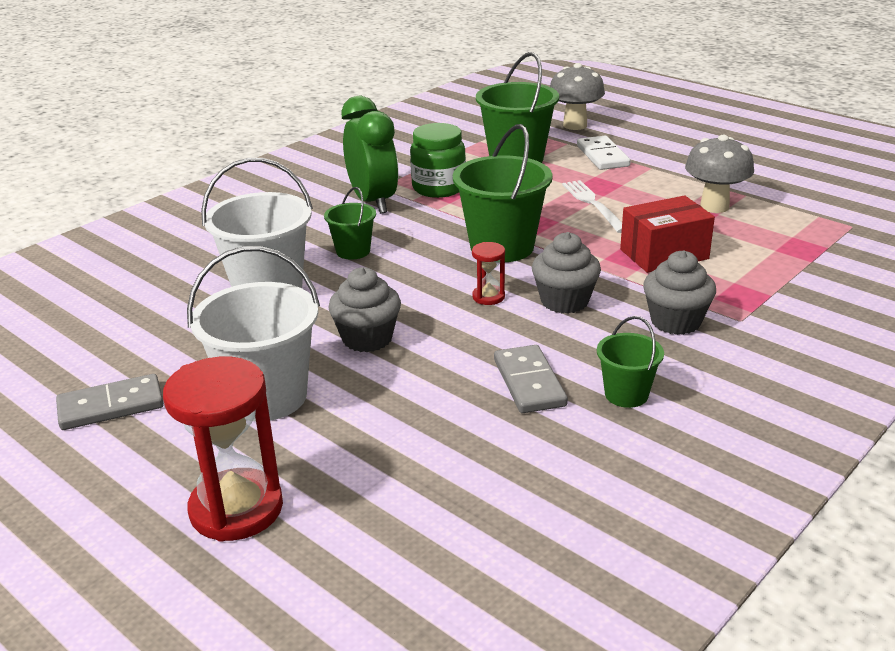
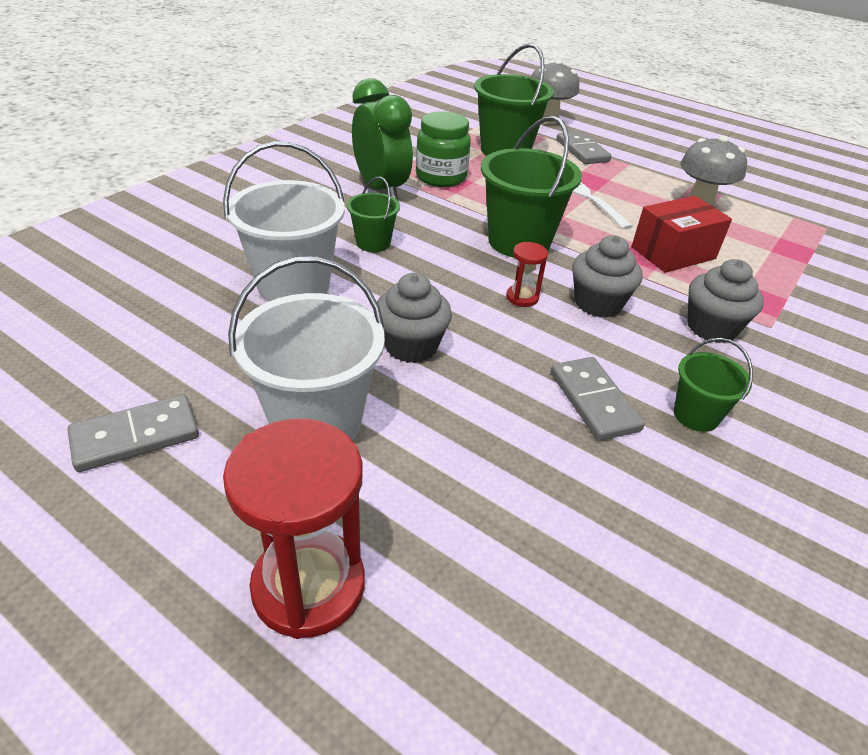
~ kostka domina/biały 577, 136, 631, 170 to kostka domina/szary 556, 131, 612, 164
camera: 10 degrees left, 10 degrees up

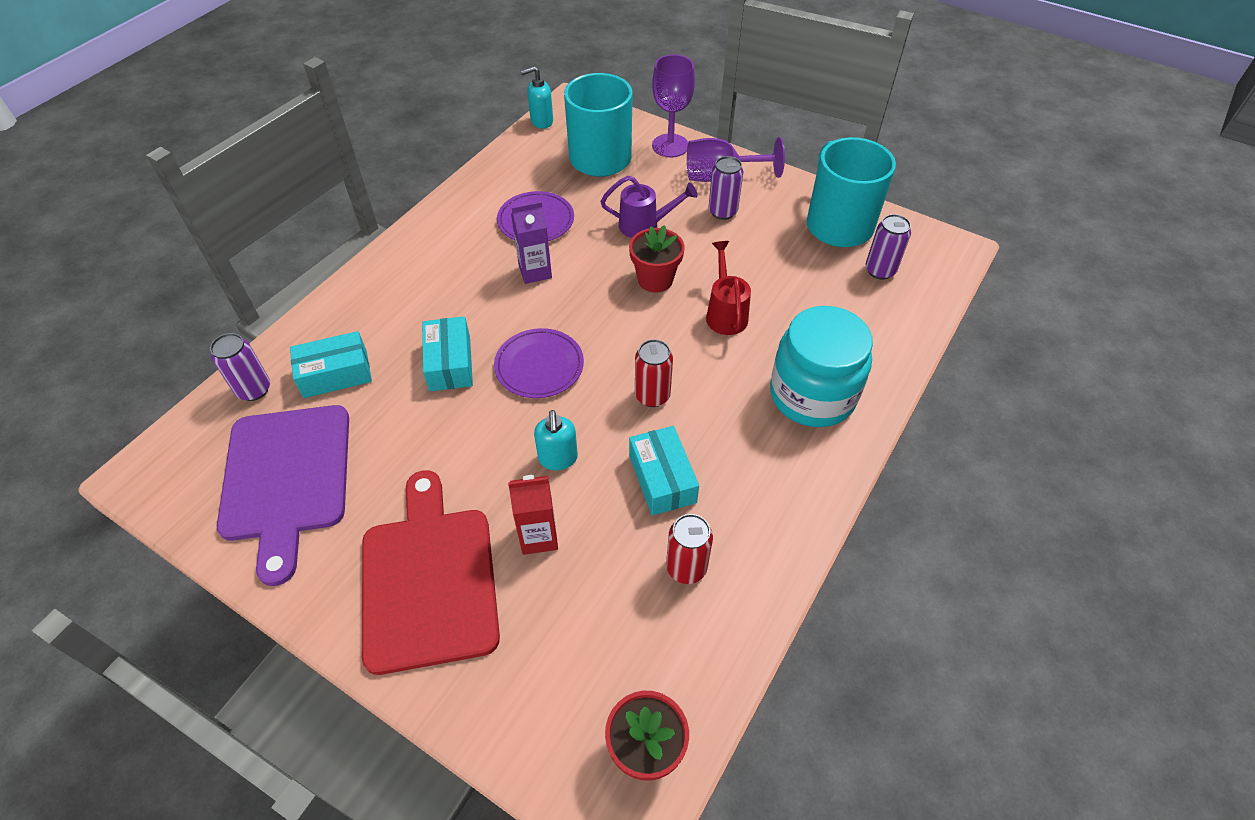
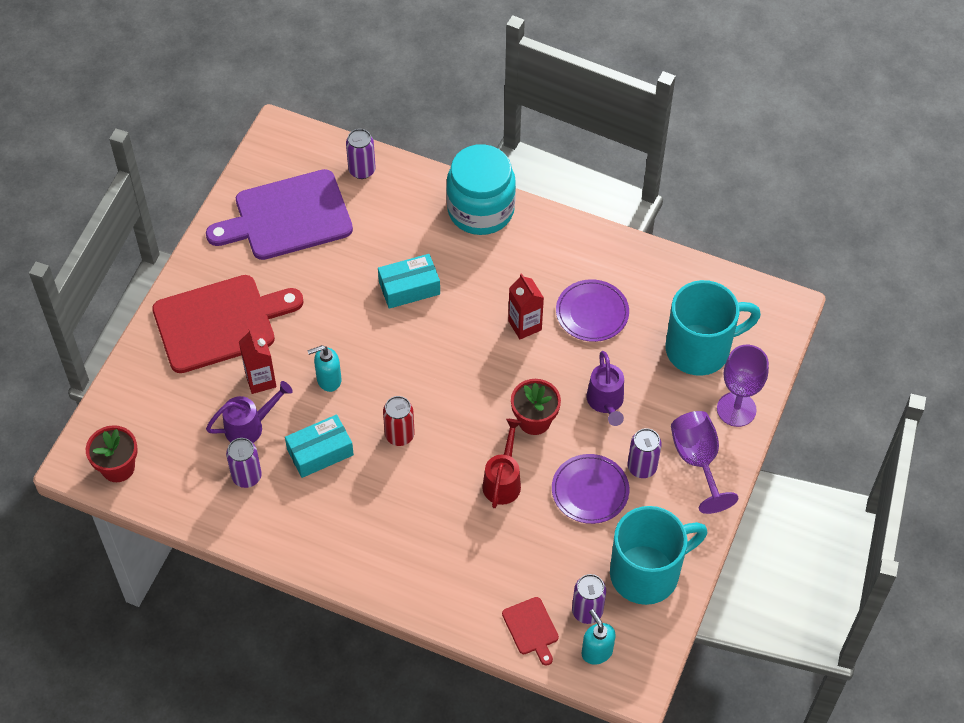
+ konewka/fioletowy 206, 381, 293, 443
~ puszka/czerwony 666, 514, 713, 584 to puszka/fioletowy 226, 438, 262, 488
~ słoik/turkusowy 770, 306, 873, 427 to 446, 144, 516, 235
~ konewka/czerwony 706, 241, 751, 335 = 482, 419, 521, 508 60 degrees counterclockwise
+ deska do krojenia/czerwony 502, 597, 559, 666
~ karton mleka/fioletowy 511, 201, 552, 284 to karton mleka/czerwony 508, 273, 544, 339
~ talerz/fioletowy 494, 328, 584, 398 to 552, 454, 629, 524
~ dozownik mydła/turkusowy 520, 66, 553, 129 to 582, 609, 616, 665
- pudełko/turkusowy 290, 331, 372, 398
camera: 80 degrees right, 5 degrees up

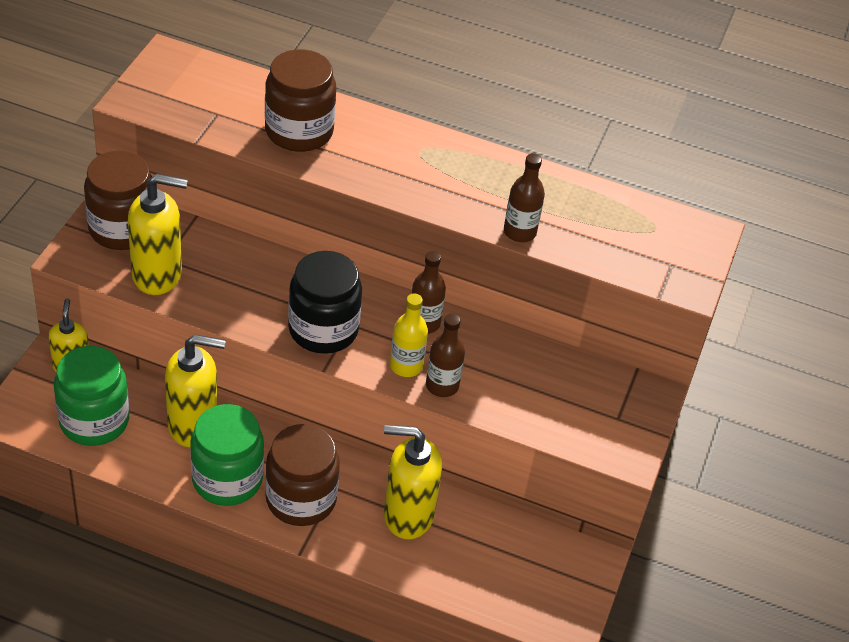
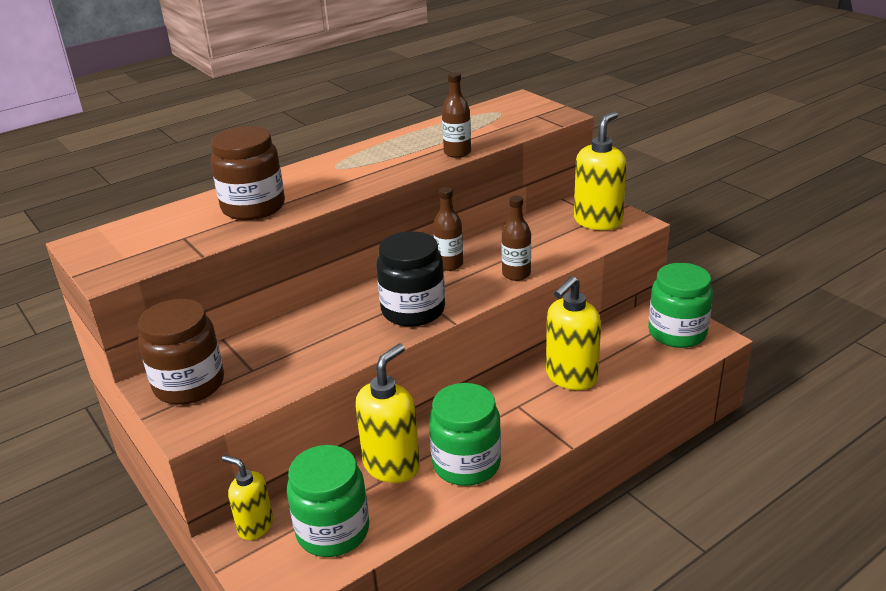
~ dozownik mydła/żółty 128, 174, 188, 295 to 574, 111, 627, 230
+ słoik/zielony 648, 263, 713, 348
- słoik/brązowy 265, 424, 340, 526
- butelka/żółty 390, 294, 428, 377
camera: 50 degrees left, 15 degrees down

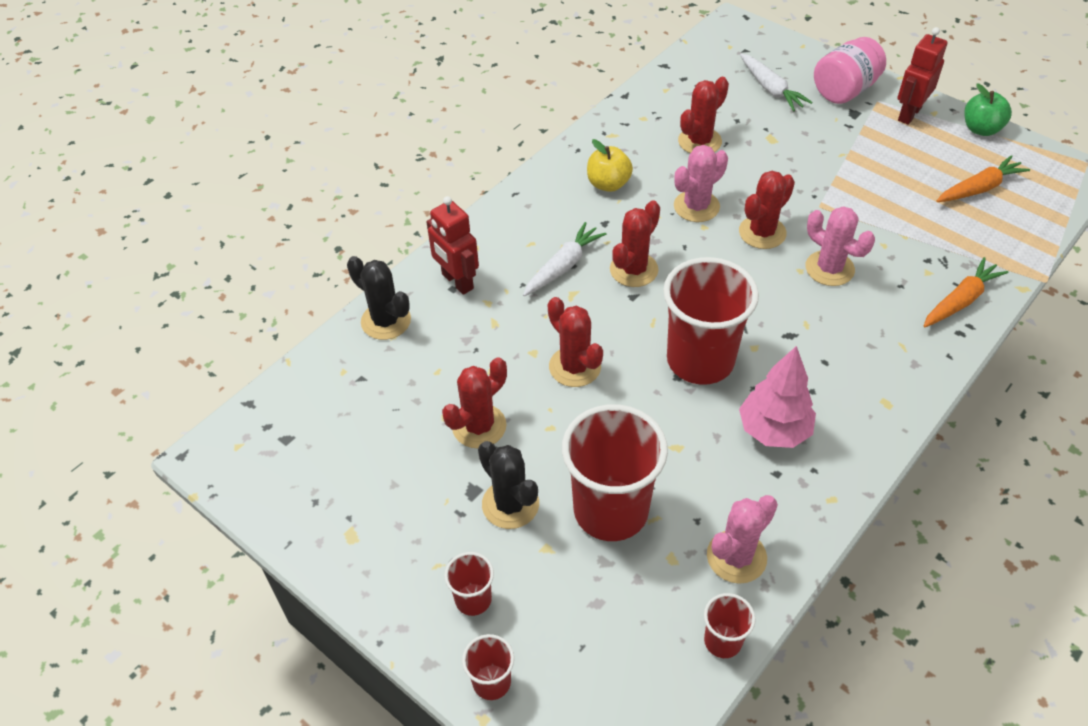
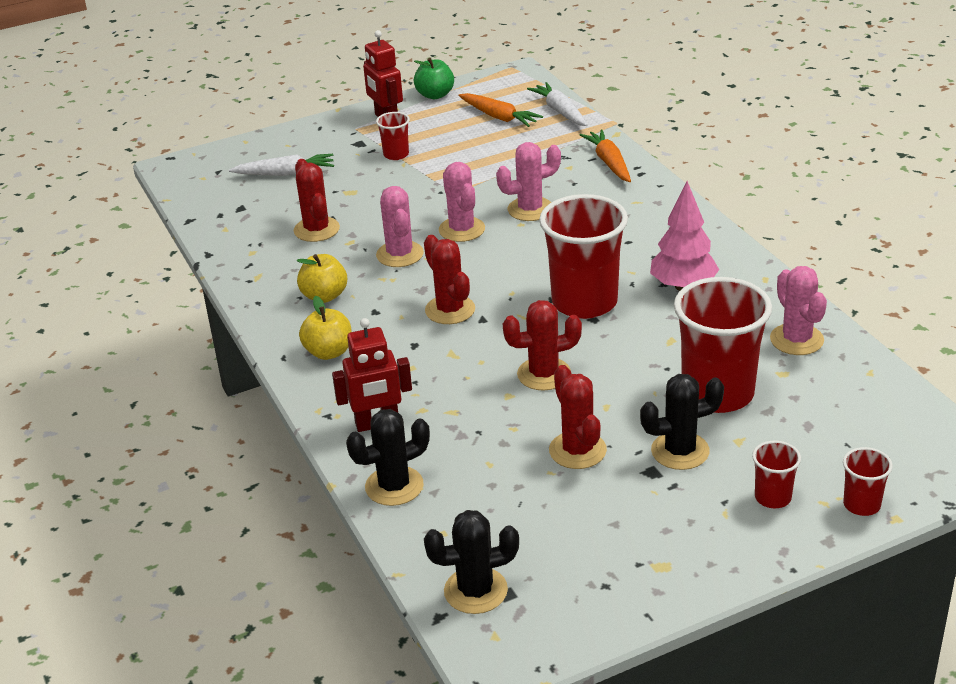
+ jabłko/żółty 299, 296, 352, 360
~ szklanka/czerwony 704, 593, 756, 658 to 376, 112, 410, 160
+ kaktus/czarny 424, 510, 519, 614
~ kaktus/czerwony 739, 171, 795, 249 to kaktus/różowy 439, 162, 485, 242
~ marchewka/pomarańczowy 936, 155, 1030, 202 = 458, 93, 543, 127 135 degrees clockwise
~ marchewka/biały 523, 222, 606, 296 to 527, 82, 587, 126
- słoik/różowy 814, 37, 886, 104
camera: 65 degrees left, 15 degrees down

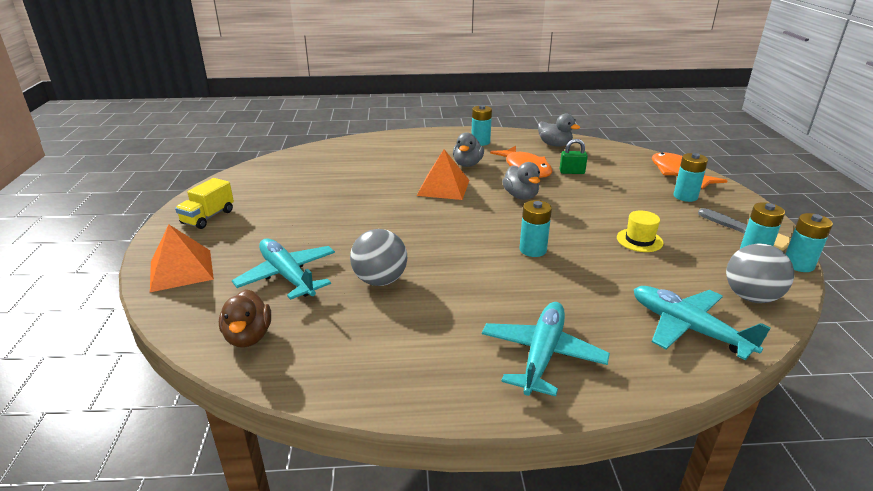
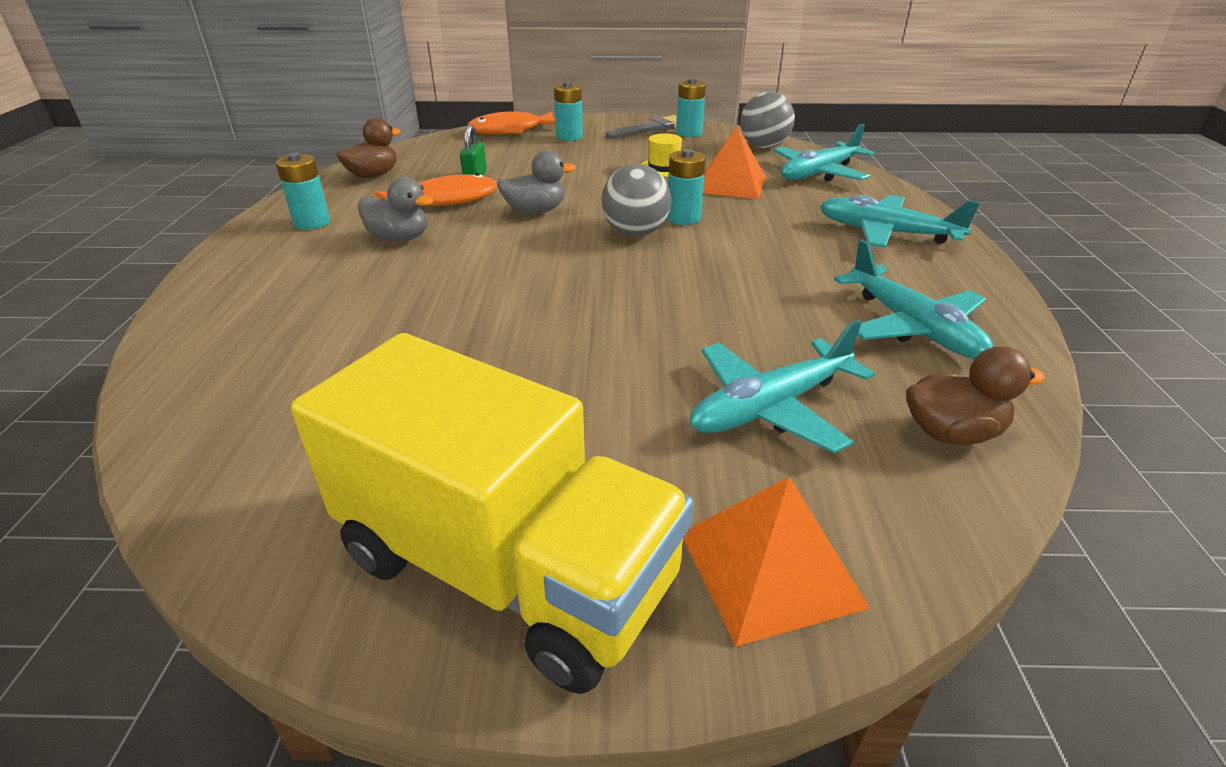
~ ciężarówka/żółty 175, 178, 234, 229 = 291, 333, 694, 694 x2.23
~ kaczka/szary 538, 114, 580, 147 to kaczka/brązowy 336, 118, 401, 178
~ piłka/szary 350, 229, 407, 286 to 601, 164, 671, 236
~ piramida/pomarańczowy 417, 149, 469, 200 to 703, 126, 766, 199
+ samolot/turkusowy 834, 239, 993, 359
- bateria/turkusowy 786, 213, 833, 272
camera: 85 degrees left, 5 degrees up

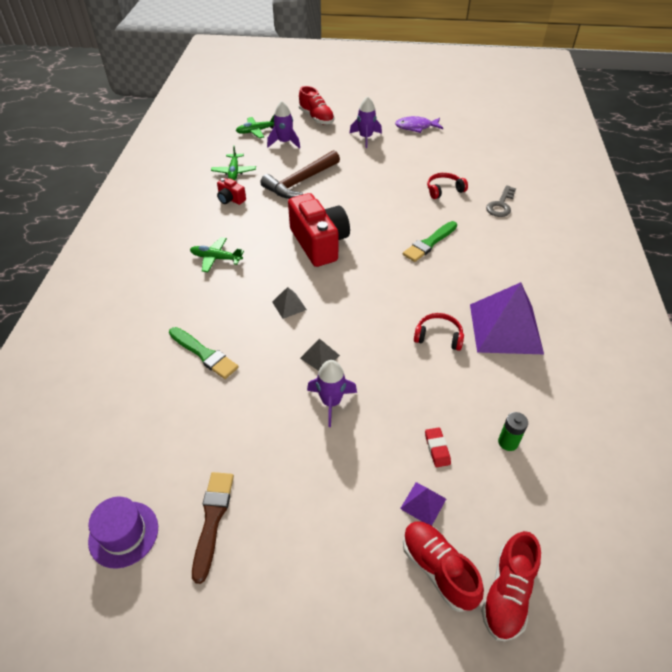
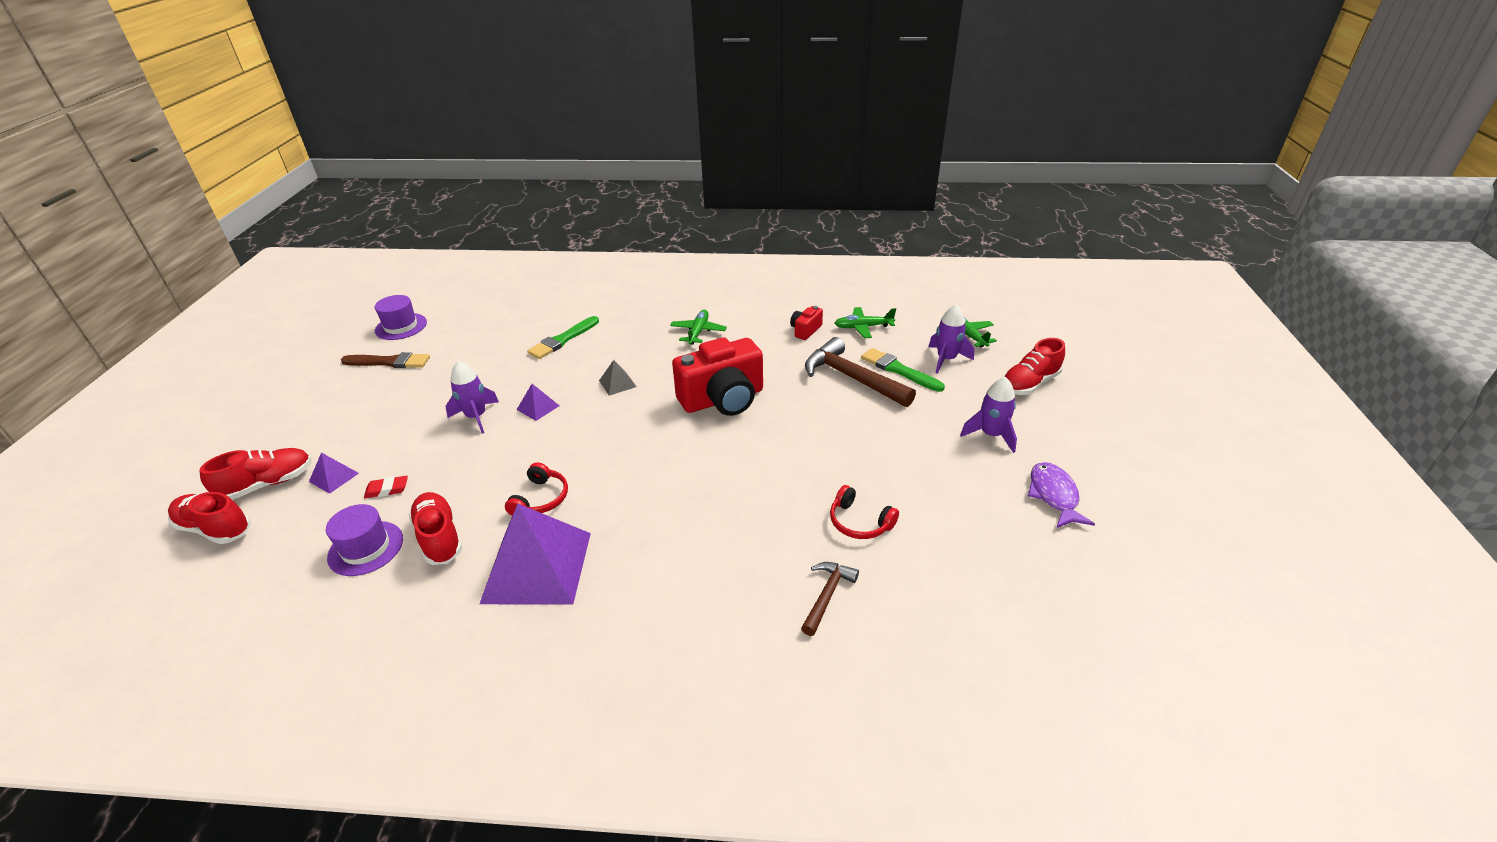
~ bateria/zielony 498, 412, 528, 451 to kapelusz/fioletowy 326, 504, 403, 576
+ but/czerwony 409, 492, 463, 565
~ piramida/szary 300, 339, 340, 371 to piramida/fioletowy 517, 384, 560, 421
~ klucz/szary 486, 185, 516, 217 to młotek/brązowy 801, 562, 859, 636
~ słuchawki/czerwony 427, 173, 468, 199 = 830, 485, 899, 539 150 degrees clockwise
~ pędzel/zielony 403, 221, 457, 262 to 861, 348, 945, 392
camera: 90 degrees right, 10 degrees down

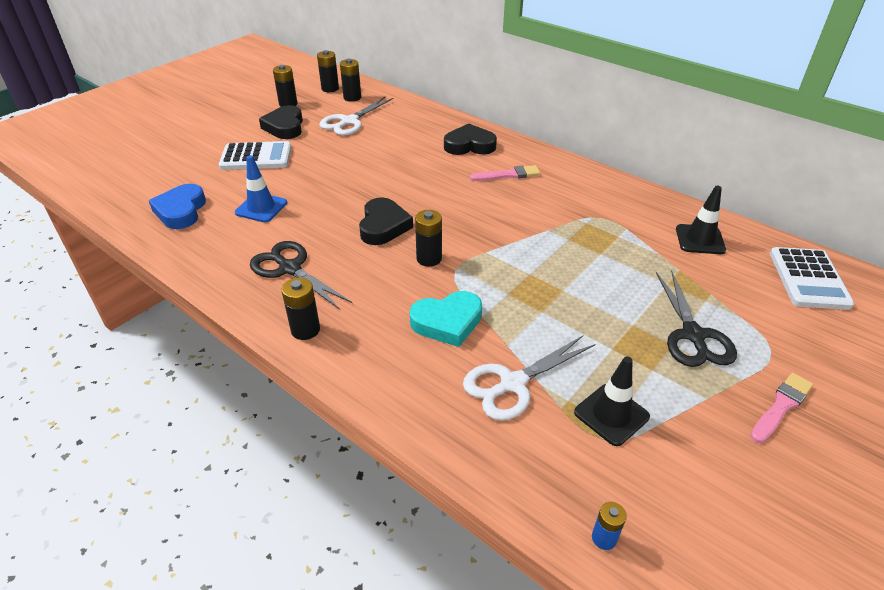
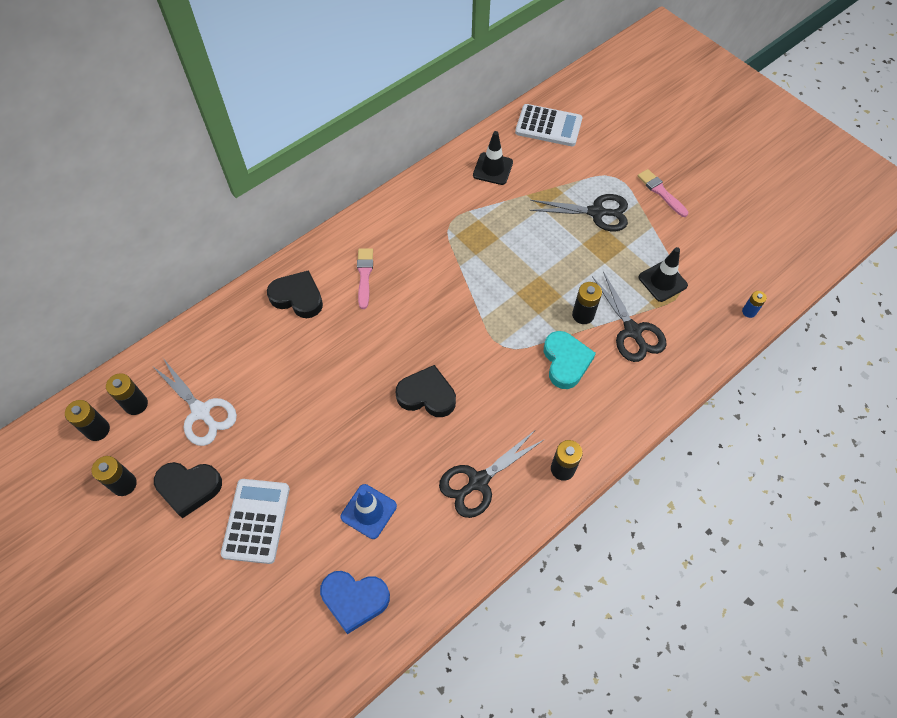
~ serce/czarny 444, 123, 497, 155 = 267, 270, 323, 318 105 degrees clockwise
~ bateria/czarny 415, 210, 442, 267 to 572, 282, 602, 324
~ nożyczki/biały 463, 336, 595, 421 to nożyczki/czarny 592, 271, 667, 362
camera: 80 degrees left, 20 degrees up

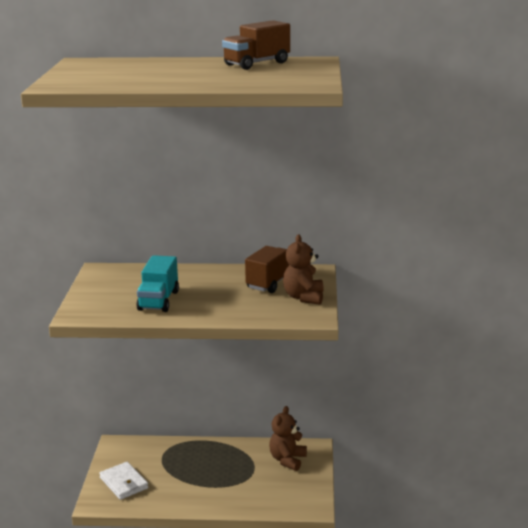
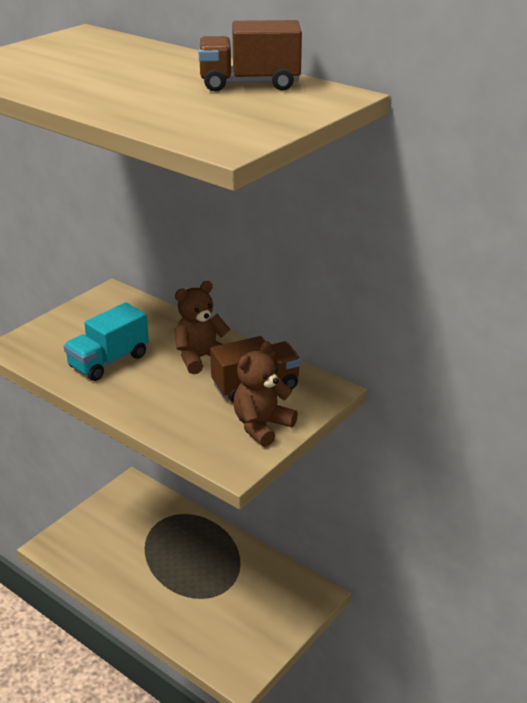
~ miś/brązowy 269, 406, 307, 471 to 174, 281, 231, 374
- portfel/biały 99, 462, 148, 500
camera: 35 degrees right, 10 degrees up

